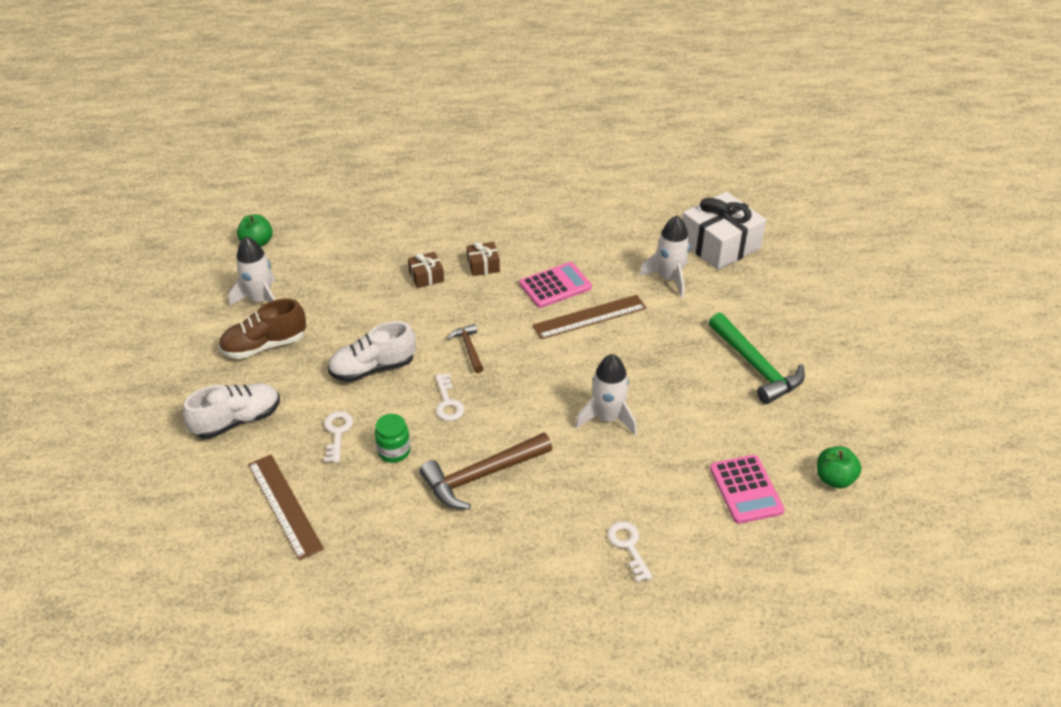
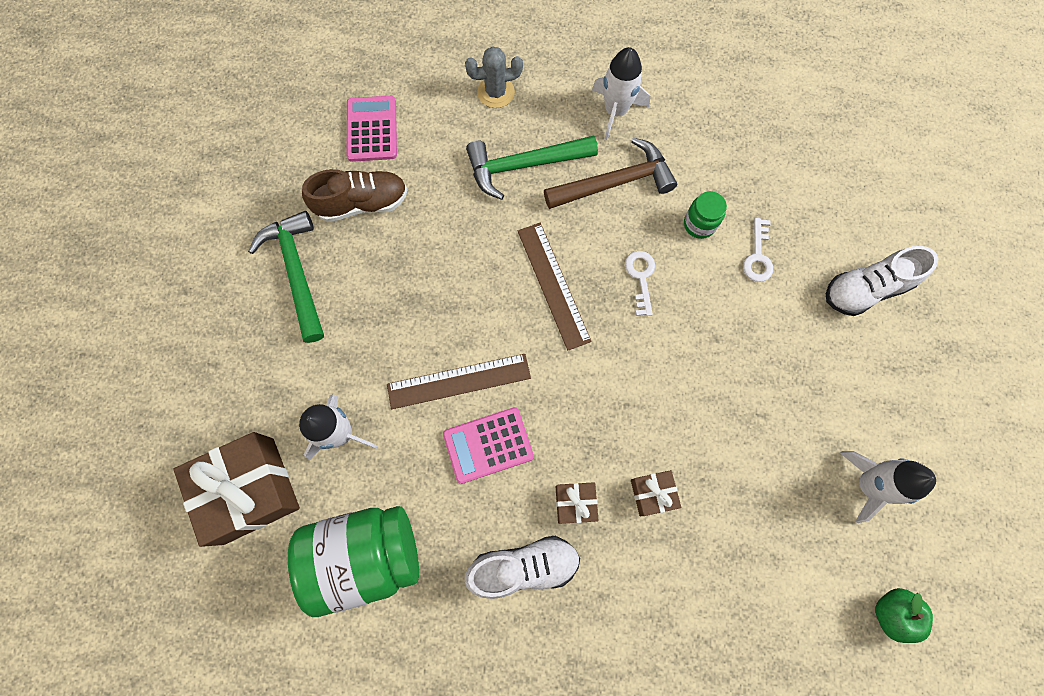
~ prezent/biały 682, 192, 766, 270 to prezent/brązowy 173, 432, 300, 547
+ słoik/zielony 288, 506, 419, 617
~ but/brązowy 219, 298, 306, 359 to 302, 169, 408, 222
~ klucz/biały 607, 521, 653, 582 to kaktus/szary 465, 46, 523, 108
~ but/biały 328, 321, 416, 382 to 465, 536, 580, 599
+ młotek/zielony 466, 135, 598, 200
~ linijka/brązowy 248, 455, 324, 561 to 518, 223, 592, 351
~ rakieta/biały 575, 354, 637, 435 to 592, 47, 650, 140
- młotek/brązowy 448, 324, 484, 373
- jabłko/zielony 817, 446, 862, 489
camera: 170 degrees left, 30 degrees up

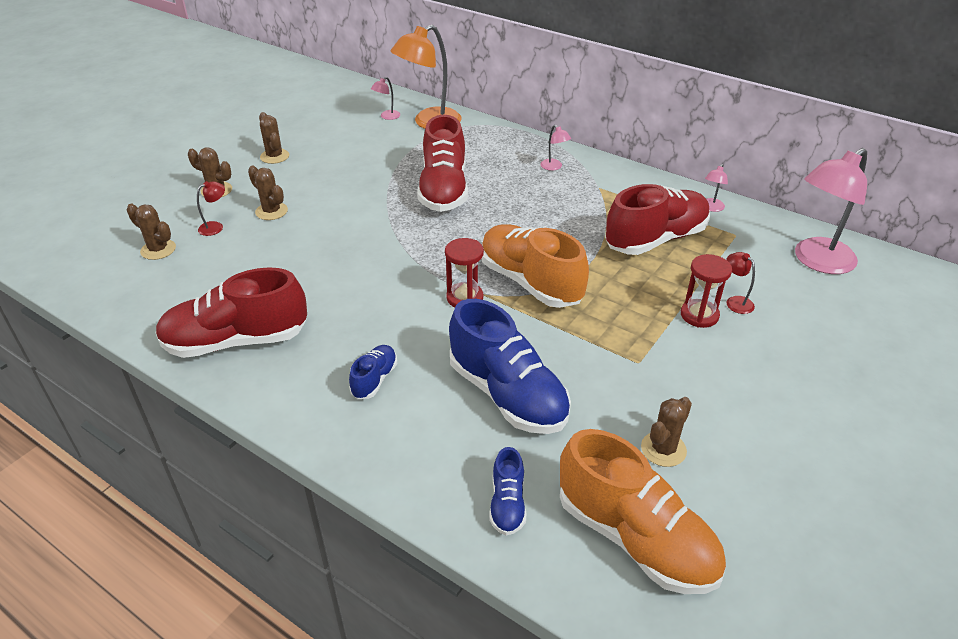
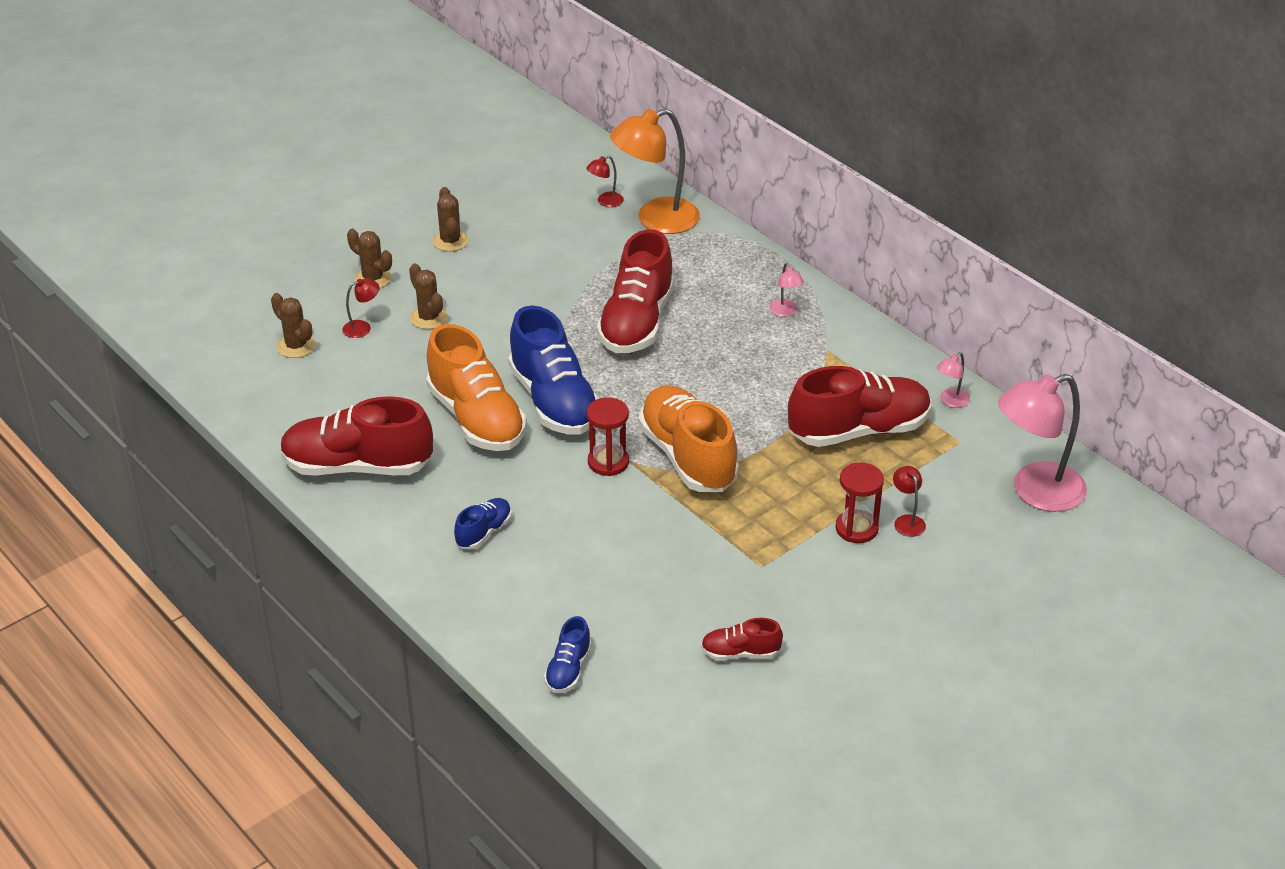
~ but/pomarańczowy 560, 429, 726, 594 to 426, 324, 527, 451
~ but/niebieski 449, 299, 571, 434 to 508, 306, 599, 435
~ lampka/różowy 371, 77, 400, 120 to lampka/czerwony 586, 155, 624, 207
~ kaktus/brązowy 641, 397, 692, 467 to but/czerwony 701, 618, 783, 660
camera: 15 degrees right, 0 degrees up

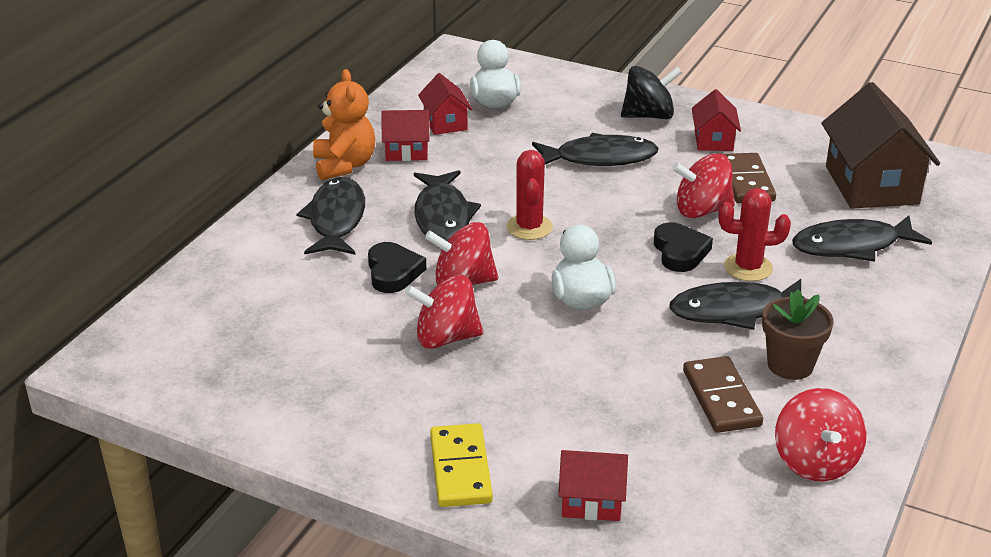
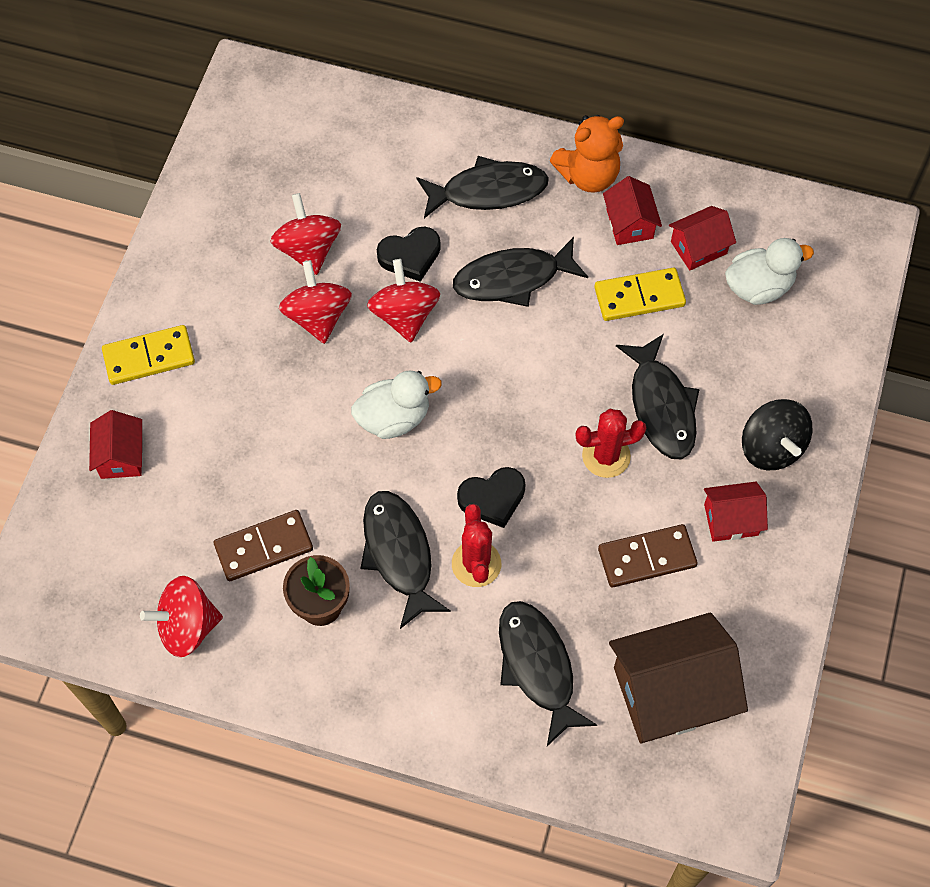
~ bączek/czerwony 672, 153, 735, 218 to 270, 193, 341, 275
~ kaktus/czerwony 506, 150, 553, 240 to 576, 409, 646, 478
+ kostka domina/żółty 594, 268, 686, 321
camera: 80 degrees right, 30 degrees up

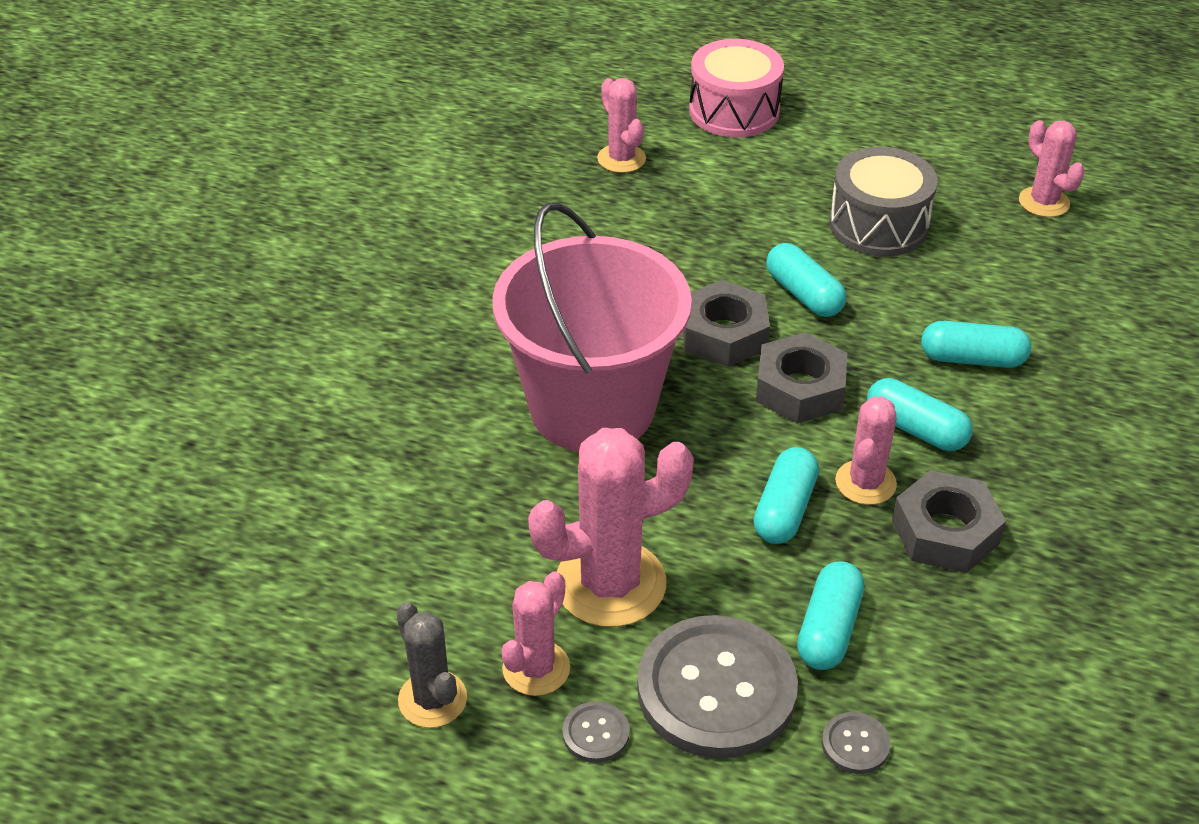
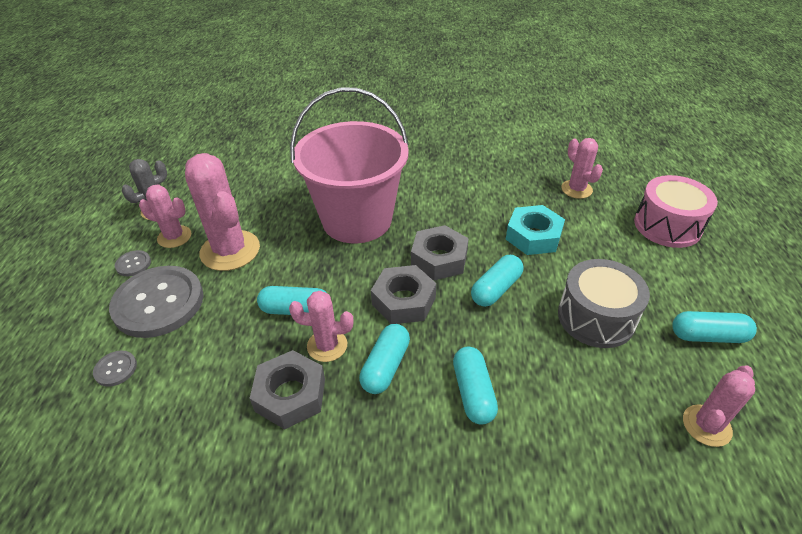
+ nakrętka/turkusowy 506, 205, 565, 255
~ kaktus/różowy 597, 78, 646, 173 = 561, 138, 603, 199 75 degrees counterclockwise
~ kapsułka/turkusowy 797, 561, 864, 670 to 672, 311, 757, 343
camera: 75 degrees right, 0 degrees up

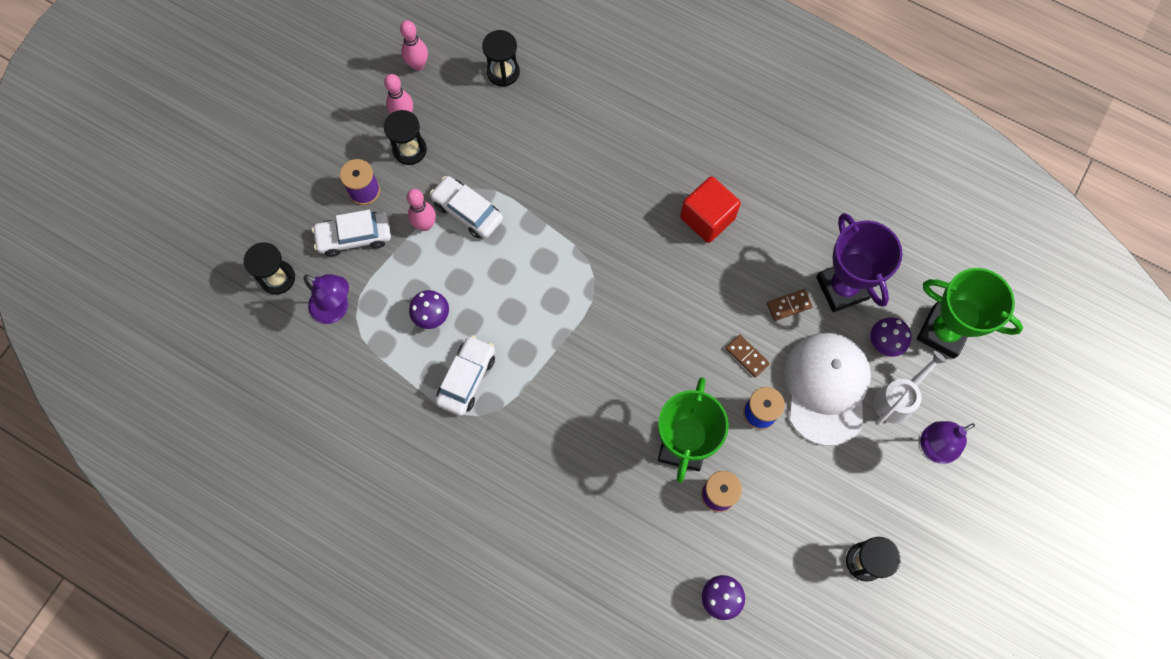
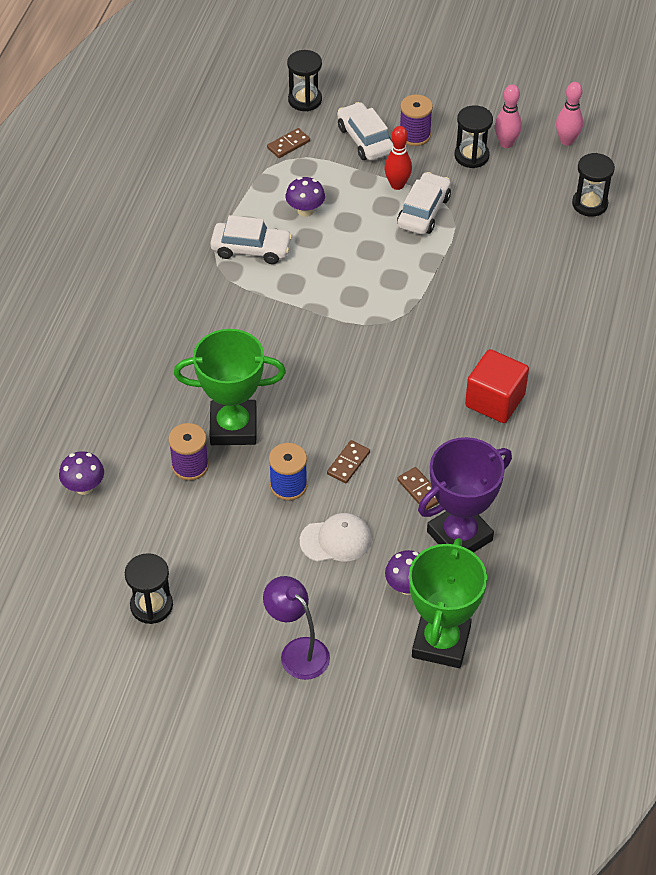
~ lampka/fioletowy 303, 274, 349, 324 to kostka domina/brązowy 267, 128, 310, 158
~ czapka/biały 784, 333, 871, 446 = 300, 513, 371, 562 x0.55
~ kręgiel/różowy 407, 189, 436, 231 to kręgiel/czerwony 384, 126, 412, 190
- konewka/biały 874, 351, 947, 425
camera: 75 degrees right, 20 degrees down

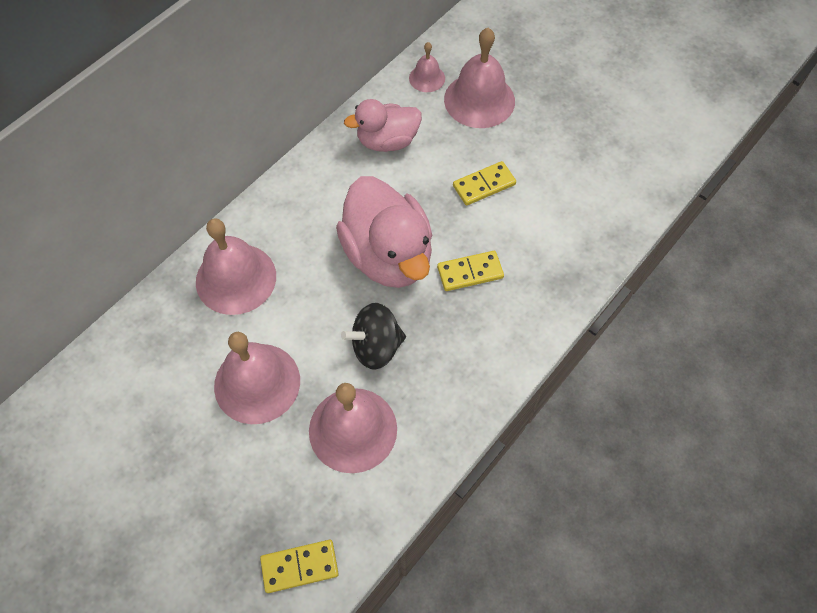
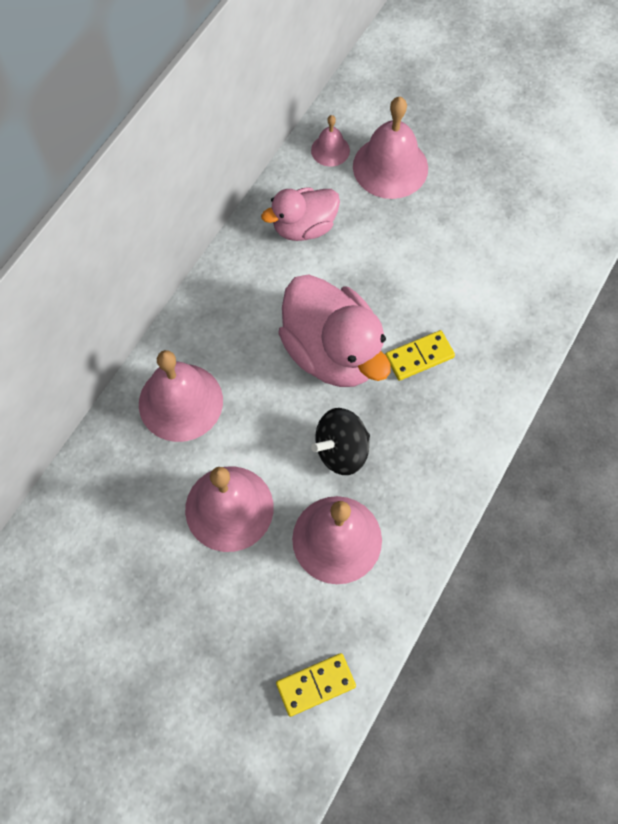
- kostka domina/żółty 453, 161, 516, 206
camera: 10 degrees left, 5 degrees up

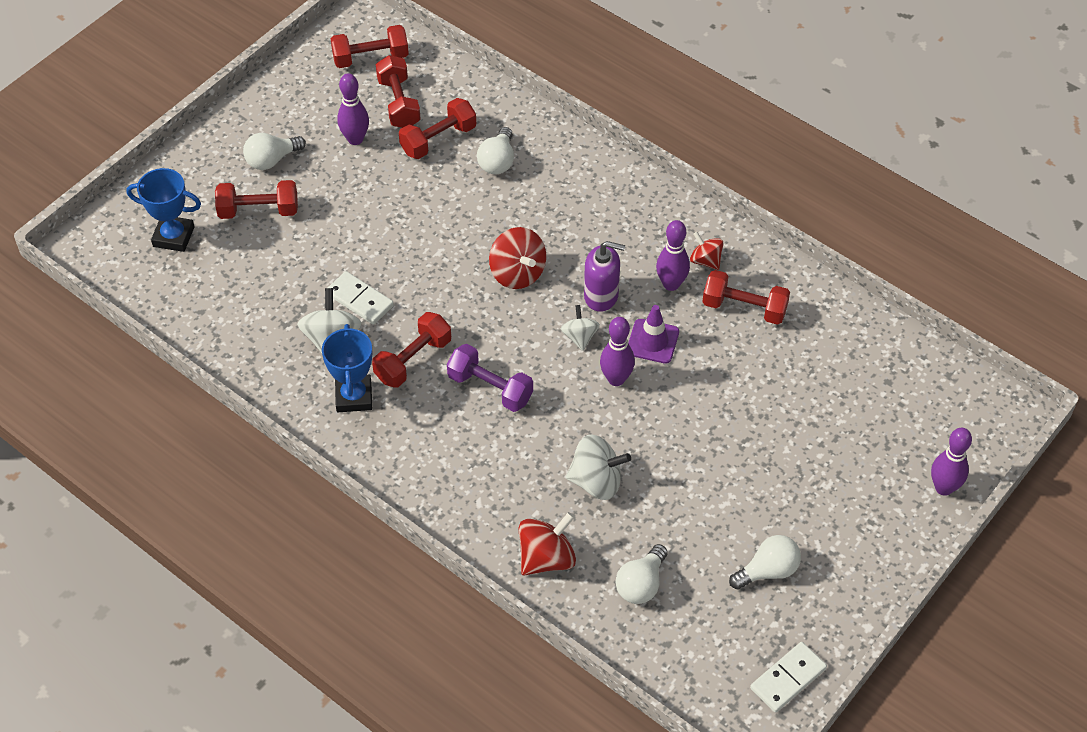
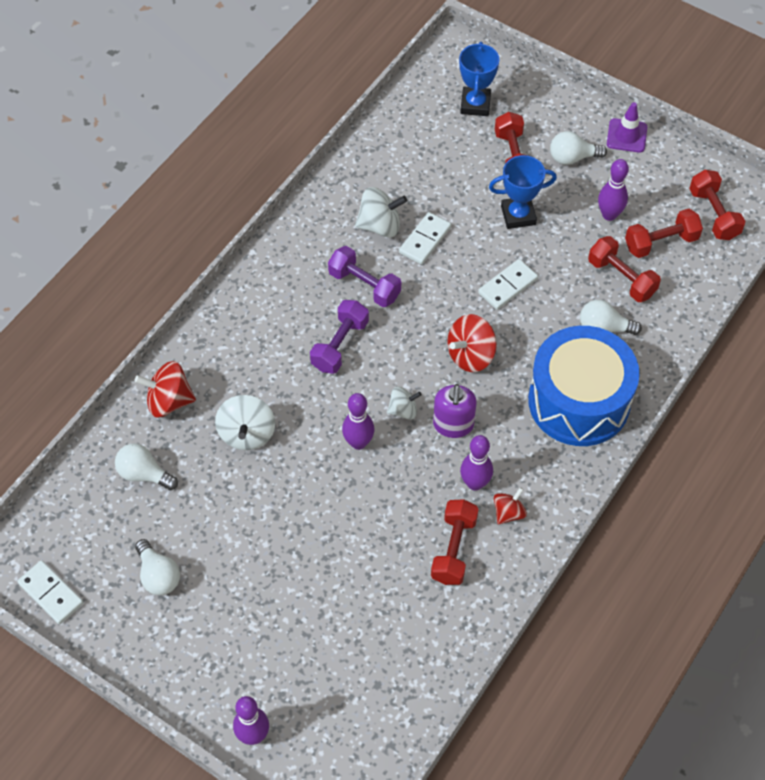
~ bączek/czerwony 519, 512, 576, 576 = 134, 361, 196, 418 135 degrees clockwise
~ hantel/czerwony 372, 312, 451, 388 to hantel/fioletowy 328, 246, 401, 307
+ kostka domina/biały 478, 259, 538, 310
~ puchar/niebieski 322, 324, 372, 412 to 489, 155, 557, 229
+ bęben/niebieski 528, 326, 639, 446
~ żarówka/biały 243, 133, 306, 170 = 550, 131, 607, 165 60 degrees counterclockwise
~ pachołek/fioletowy 628, 305, 679, 364 to 607, 102, 647, 153
camera: 85 degrees right, 5 degrees up

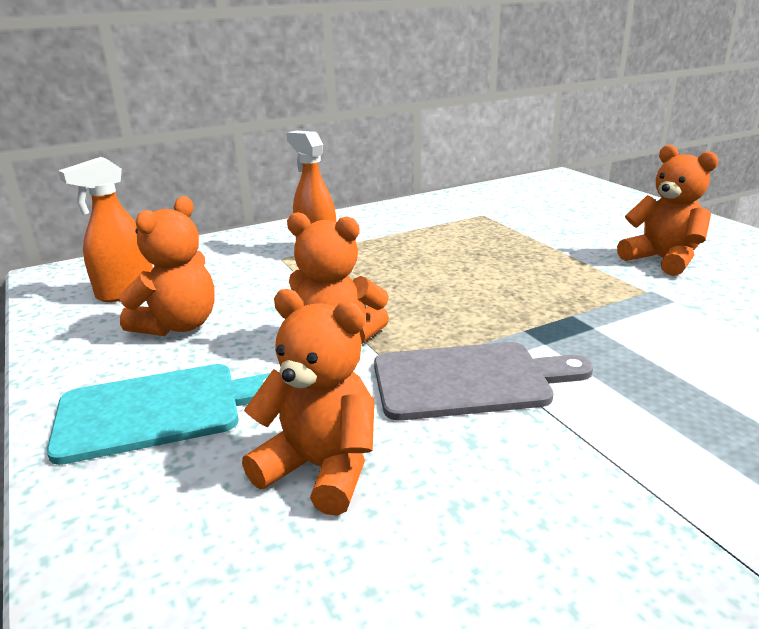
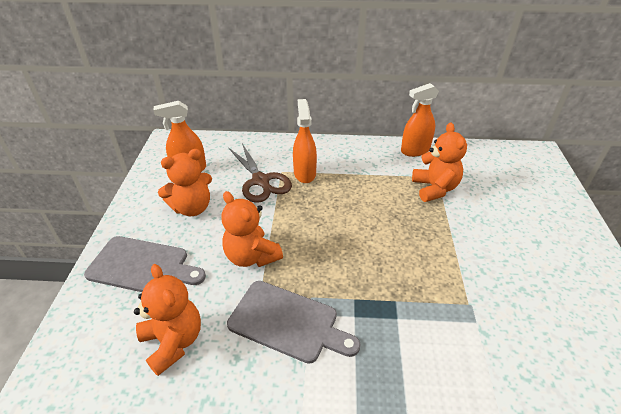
~ deska do krojenia/turkusowy 47, 364, 270, 465 to deska do krojenia/szary 84, 236, 206, 292
+ nożyczki/brązowy 229, 143, 292, 203
+ spryskiwacz/pomarańczowy 401, 83, 439, 157
~ miś/pomarańczowy 617, 145, 718, 276 to 412, 122, 467, 202
camera: 30 degrees right, 15 degrees up

